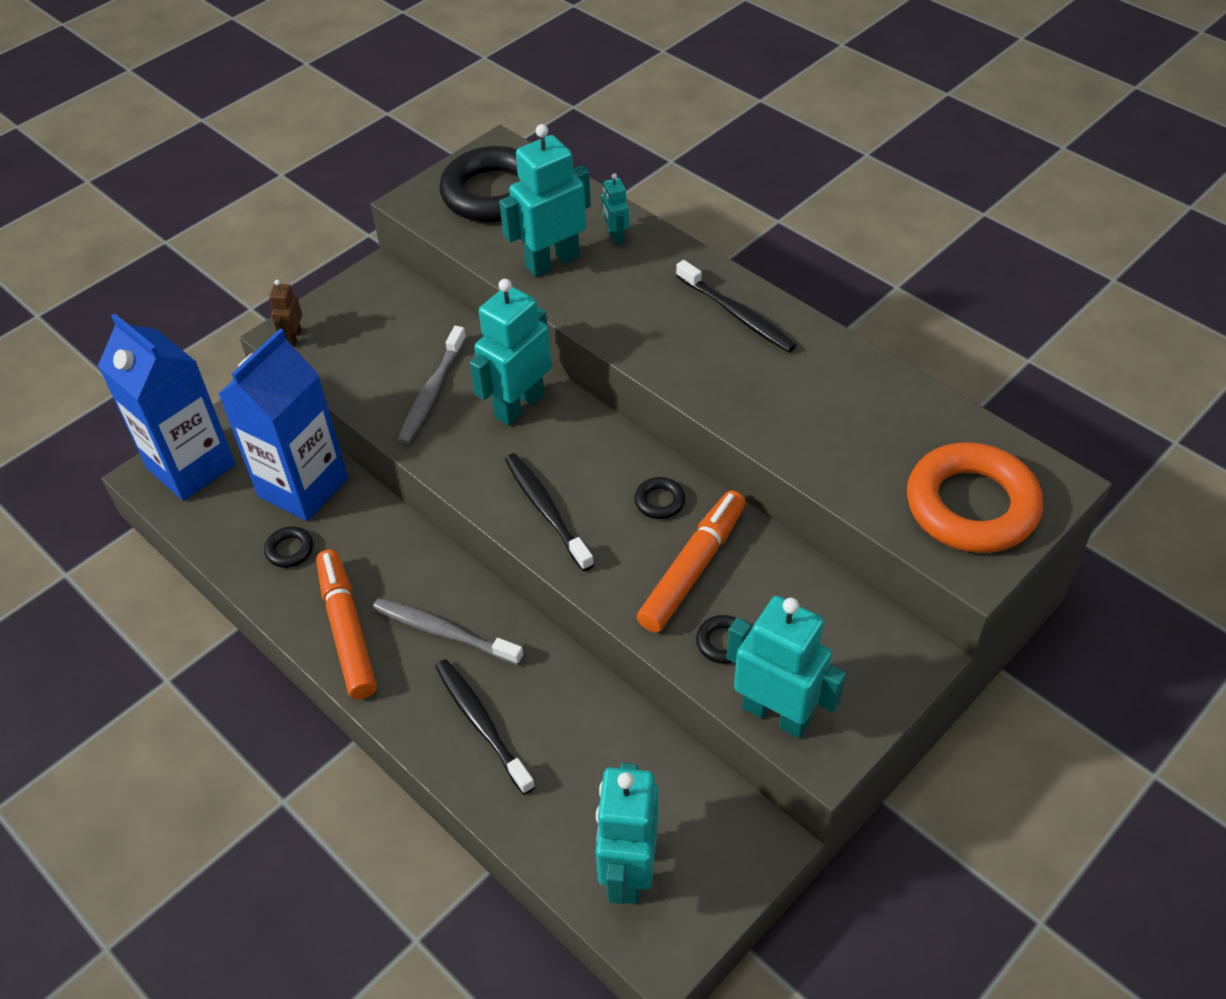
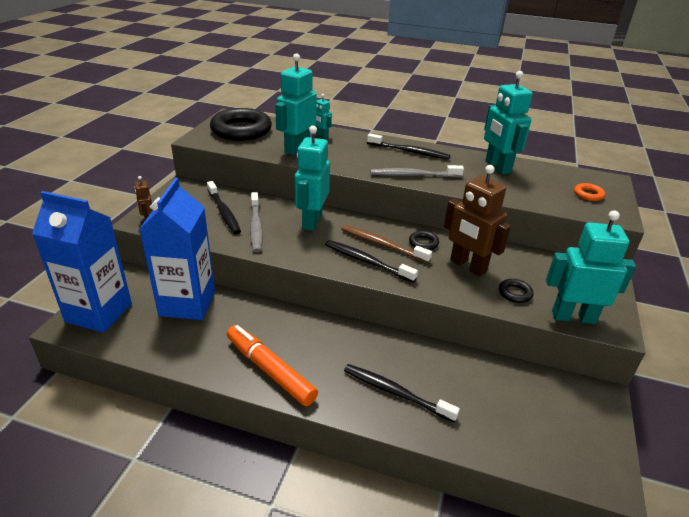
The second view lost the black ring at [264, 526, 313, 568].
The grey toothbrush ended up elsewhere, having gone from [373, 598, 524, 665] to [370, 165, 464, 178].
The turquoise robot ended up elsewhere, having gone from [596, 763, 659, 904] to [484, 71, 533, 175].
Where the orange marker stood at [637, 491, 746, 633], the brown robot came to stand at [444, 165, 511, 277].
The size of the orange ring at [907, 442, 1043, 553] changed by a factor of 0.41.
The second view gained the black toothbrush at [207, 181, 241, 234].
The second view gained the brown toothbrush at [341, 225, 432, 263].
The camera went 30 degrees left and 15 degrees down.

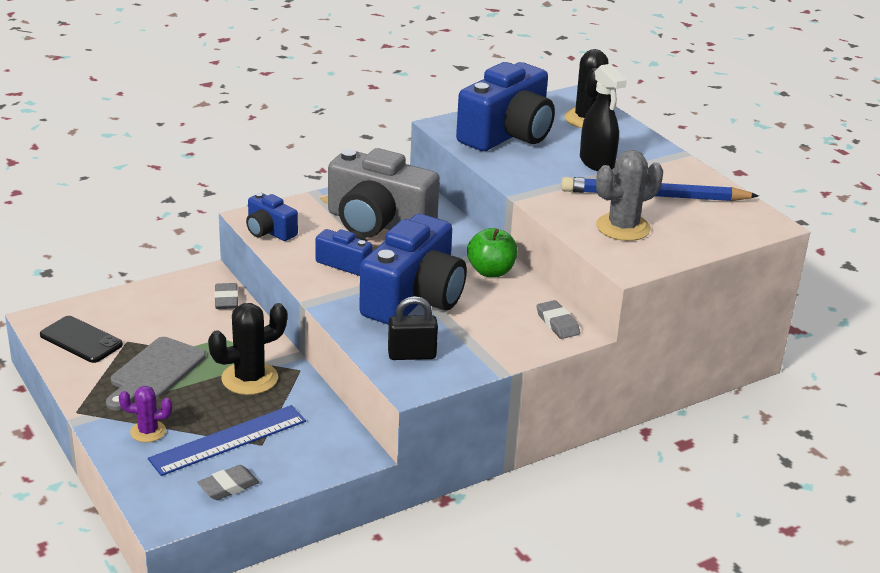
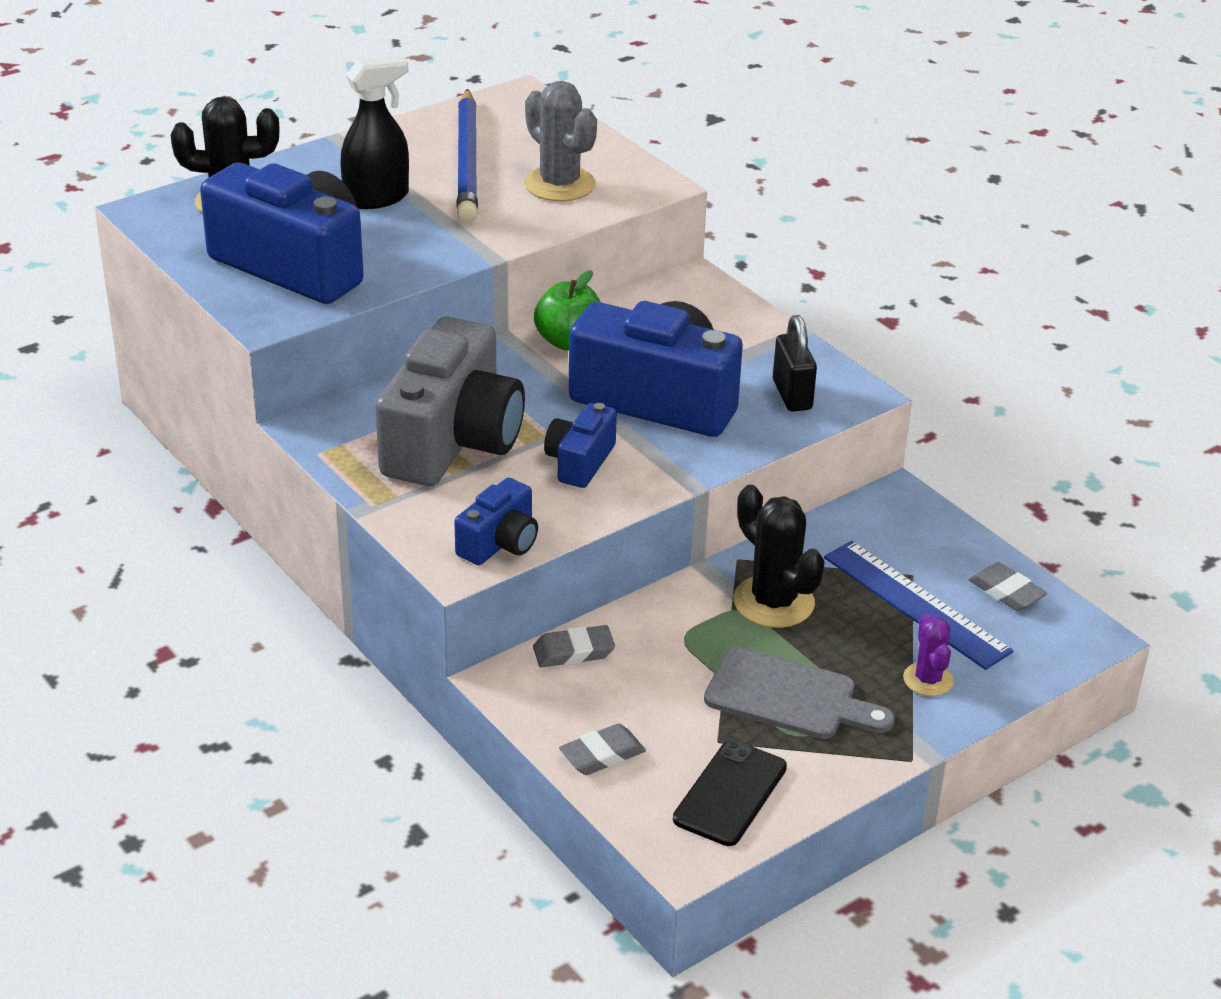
The grey eraser ended up elsewhere, having gone from [536, 300, 580, 339] to [559, 723, 646, 775].
The camera went 95 degrees left and 5 degrees up.

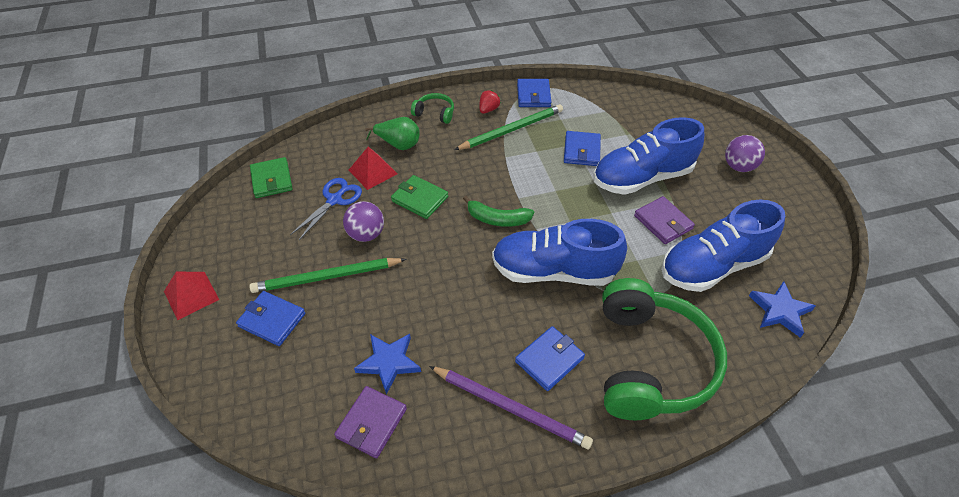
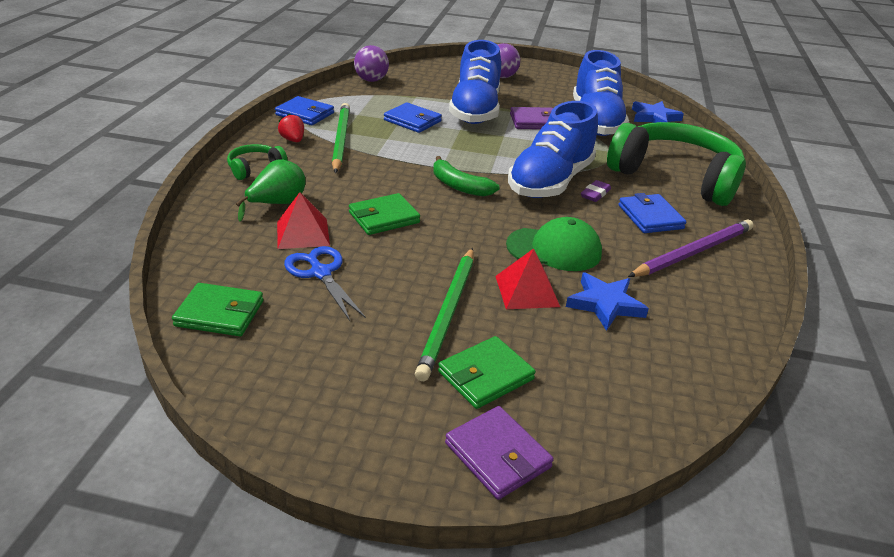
The red pyramid ended up elsewhere, having gone from [164, 271, 219, 320] to [495, 248, 560, 309].
What was the blue wallet at [236, 291, 306, 346] turned into the green wallet at [438, 336, 536, 409].
The purple wallet ended up elsewhere, having gone from [334, 386, 407, 458] to [445, 406, 554, 500].
The purple ball ended up elsewhere, having gone from [343, 201, 384, 242] to [354, 45, 389, 82].
The green banana at [463, 196, 534, 227] ended up facing another way, 90 degrees clockwise from before.
The second view gained the green cap at [506, 217, 602, 271].
The second view gained the purple eraser at [581, 180, 611, 202].
The camera went 65 degrees left and 15 degrees down.

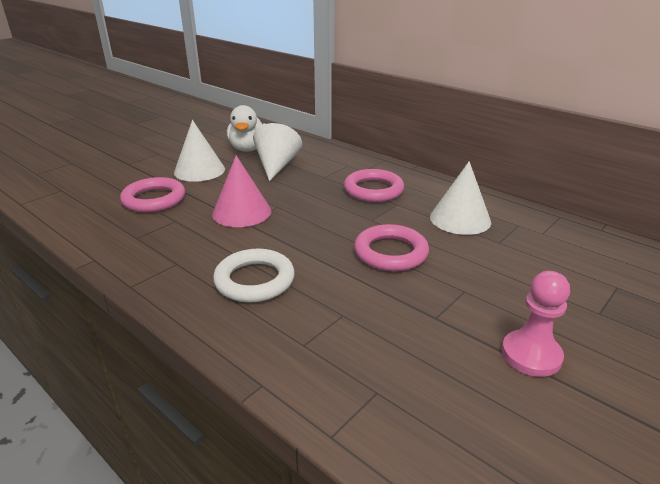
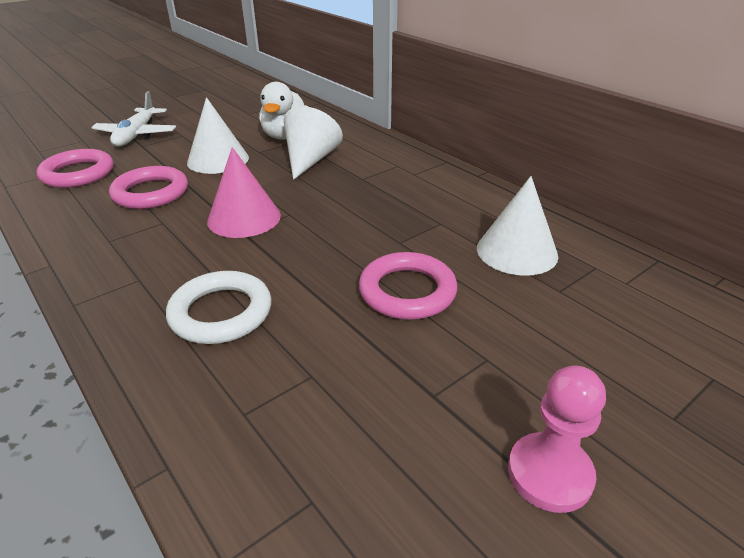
The pink ring ended up elsewhere, having gone from [344, 169, 404, 202] to [37, 149, 113, 188].
The second view gained the white plane at [91, 91, 176, 146].
The camera went 10 degrees right and 5 degrees up.

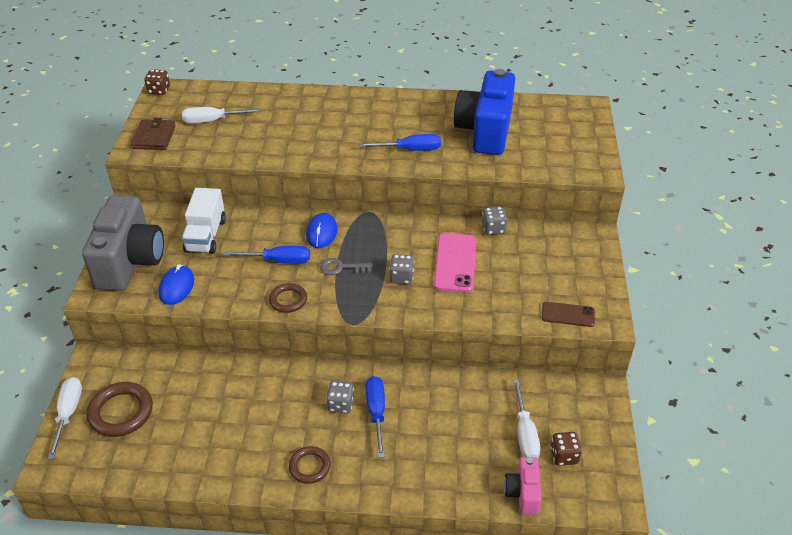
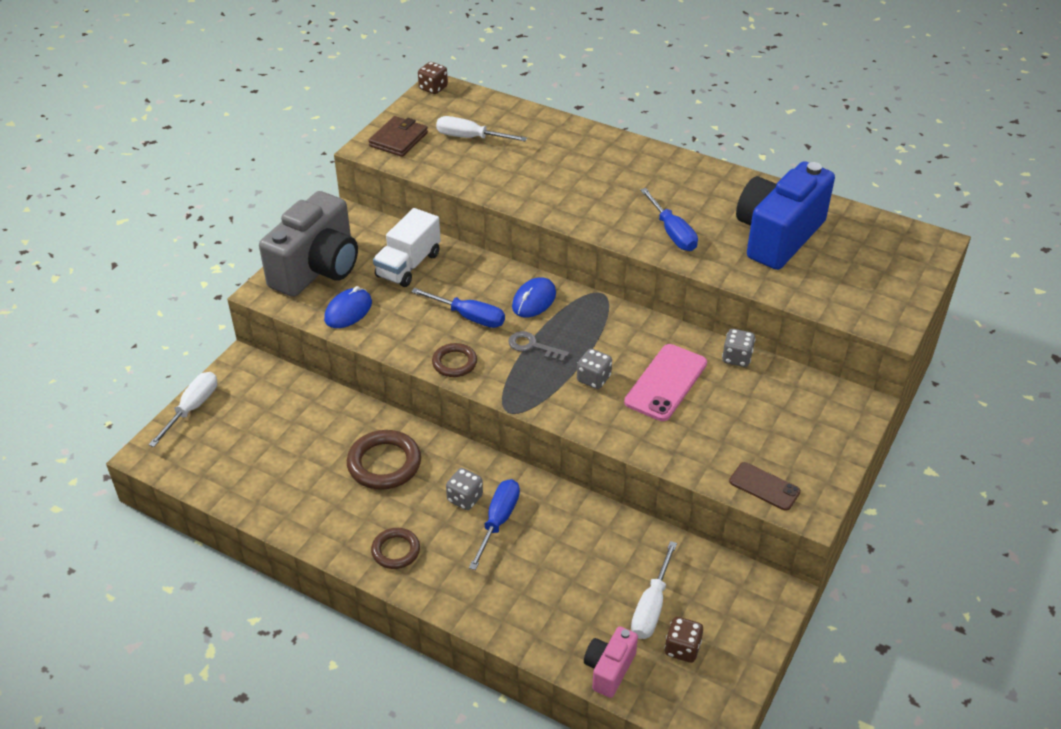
The brown ring ended up elsewhere, having gone from [86, 382, 153, 437] to [347, 430, 421, 490].
The blue screwdriver at [359, 134, 441, 151] ended up facing another way, 45 degrees clockwise from before.
The camera went 25 degrees right and 0 degrees up.

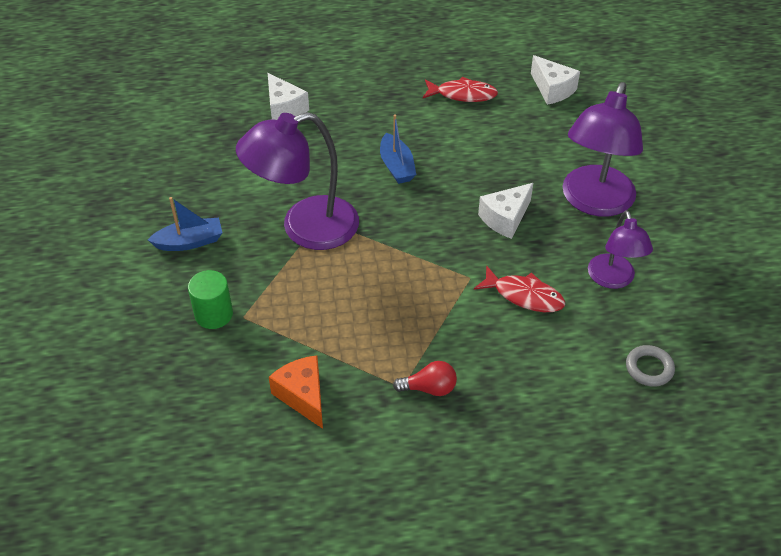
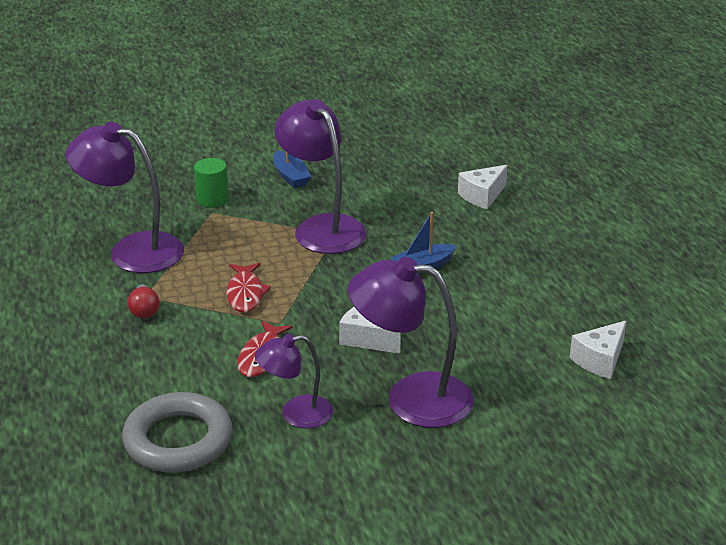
Where the orange cheese stood at [269, 355, 323, 429], the purple lamp came to stand at [66, 122, 184, 273].
The red fish ended up elsewhere, having gone from [423, 77, 498, 102] to [226, 263, 271, 313].
The size of the grey ring at [626, 345, 675, 387] changed by a factor of 2.19.
The camera went 80 degrees right and 15 degrees down.

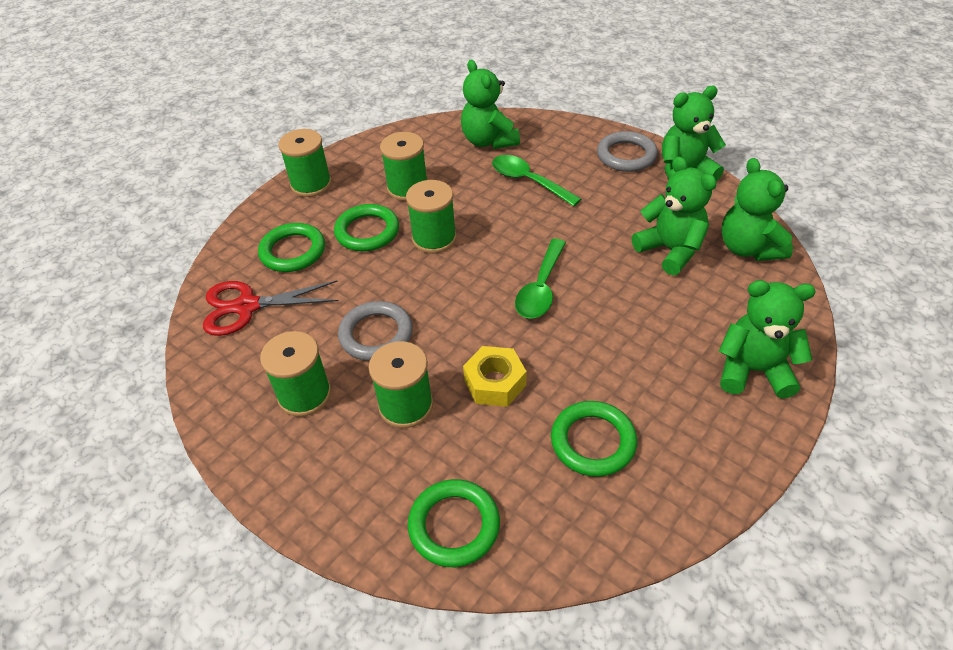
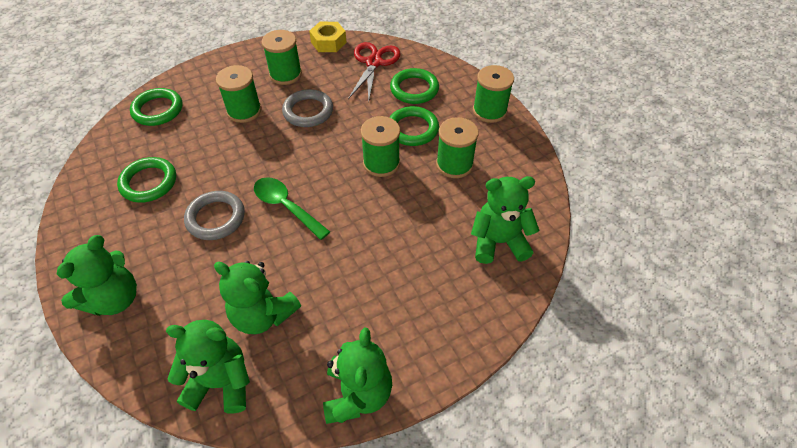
The yellow nut ended up elsewhere, having gone from [463, 346, 527, 407] to [309, 22, 347, 52].
The second view lost the green spoon at [492, 155, 581, 206].
The grey ring ended up elsewhere, having gone from [597, 131, 658, 172] to [184, 191, 245, 240].
The green teddy bear at [632, 157, 717, 275] ended up facing another way, 45 degrees clockwise from before.
The camera went 110 degrees right and 5 degrees up.

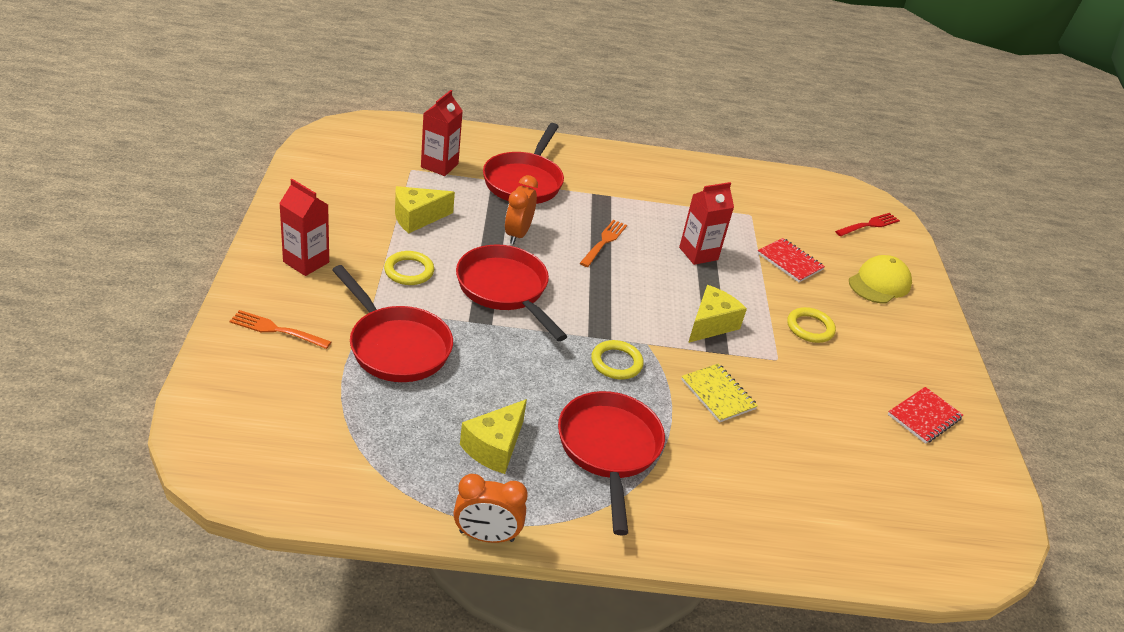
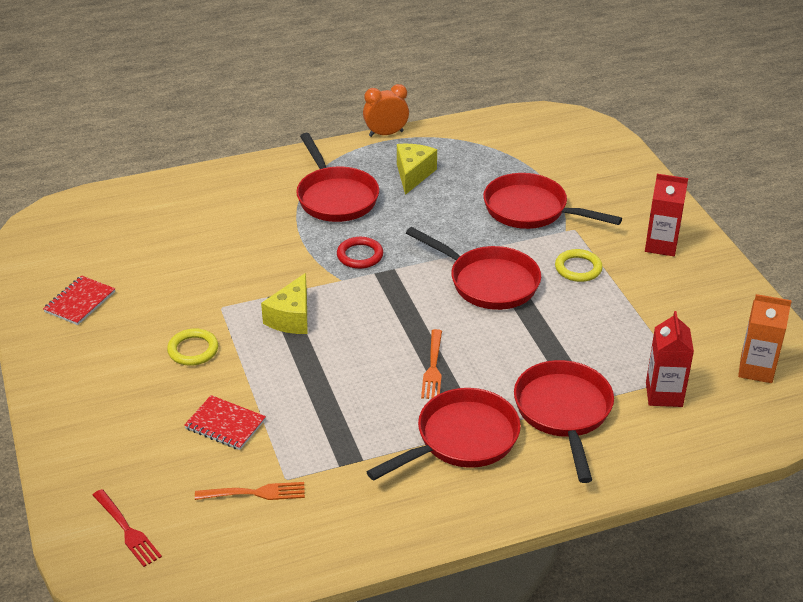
The orange fork ended up elsewhere, having gone from [230, 310, 331, 349] to [195, 482, 305, 500].
The second view lost the yellow cheese at [395, 186, 455, 233].
The second view lost the orange clock at [505, 175, 538, 244].
What was the yellow ring at [591, 340, 644, 379] turned into the red ring at [337, 237, 383, 269].
The second view lost the red carton at [679, 182, 734, 265].
The second view lost the yellow notebook at [681, 363, 758, 423].
The red fork at [835, 213, 900, 236] ended up facing another way, 75 degrees counterclockwise from before.
The second view lost the yellow cap at [849, 255, 912, 303].
The second view gained the red pan at [367, 388, 521, 481].
The second view gained the orange carton at [738, 294, 792, 383].
The camera went 165 degrees right and 0 degrees up.

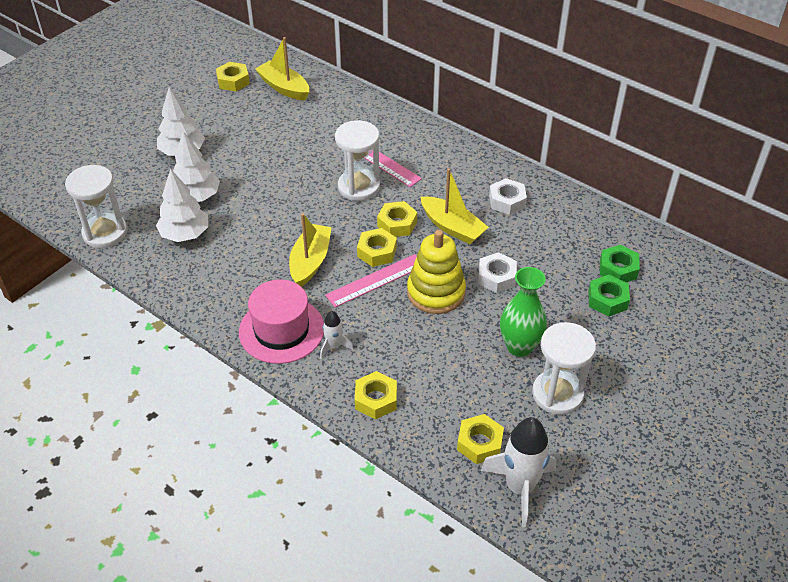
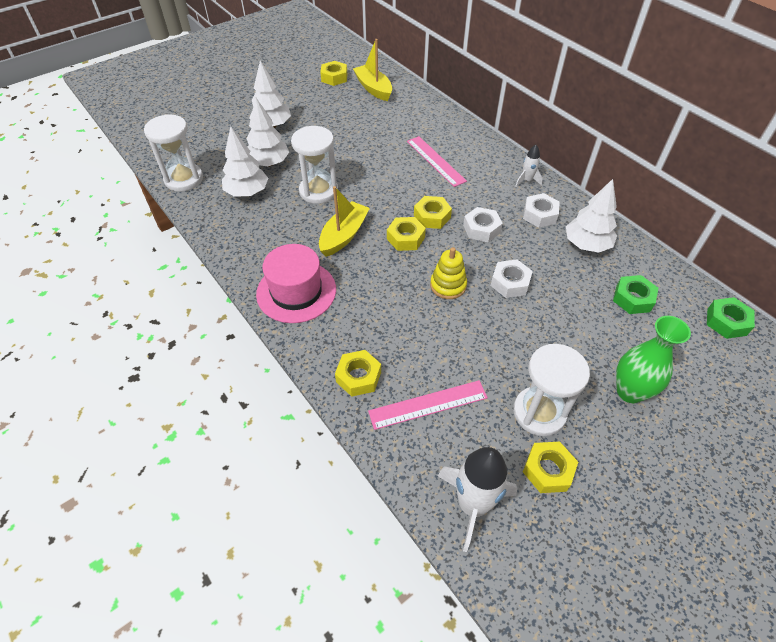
The white rocket ended up elsewhere, having gone from [320, 311, 353, 359] to [516, 145, 543, 187].
The pink ruler ended up elsewhere, having gone from [325, 254, 417, 307] to [368, 380, 488, 430].
The white hourglass ended up elsewhere, having gone from [335, 120, 380, 201] to [291, 126, 338, 204].
The size of the yellow stacking toy at [407, 230, 466, 314] changed by a factor of 0.65.
Where the yellow boat stood at [420, 168, 489, 244], the white nut came to stand at [463, 207, 503, 242].
The yellow nut ended up elsewhere, having gone from [457, 414, 504, 464] to [523, 442, 578, 493].
The green vase ended up elsewhere, having gone from [500, 267, 547, 357] to [616, 316, 691, 403].
The green nut ended up elsewhere, having gone from [588, 275, 630, 317] to [707, 297, 755, 339].
The second view gained the white tree at [566, 179, 617, 253].
The camera went 15 degrees right and 5 degrees up.

